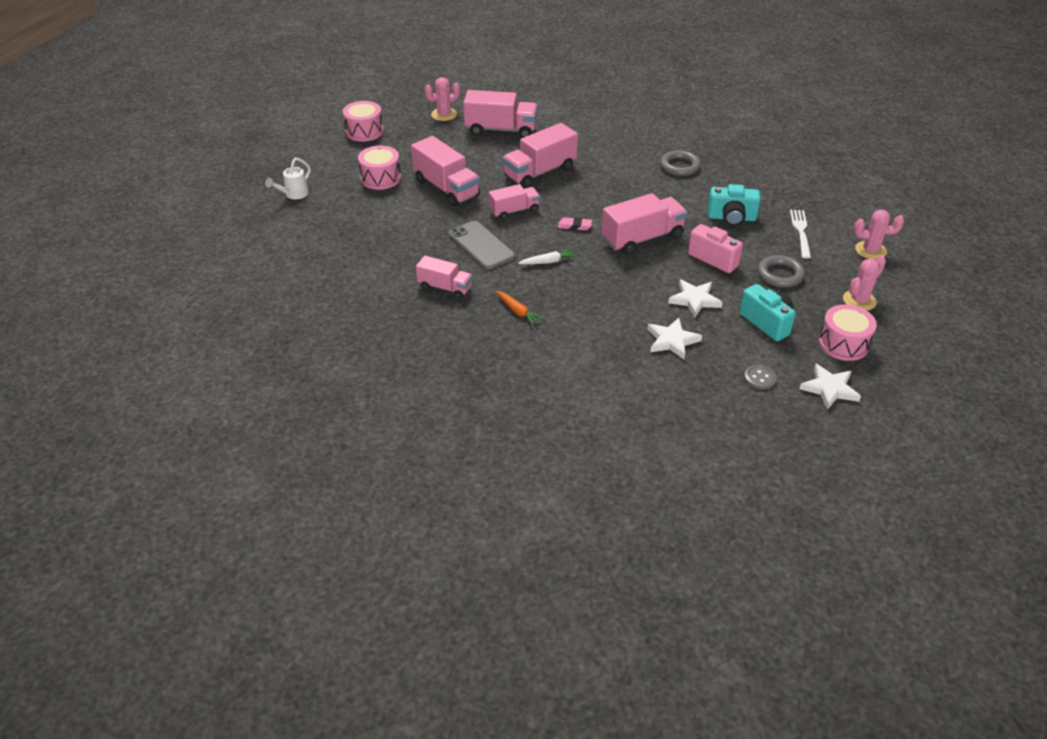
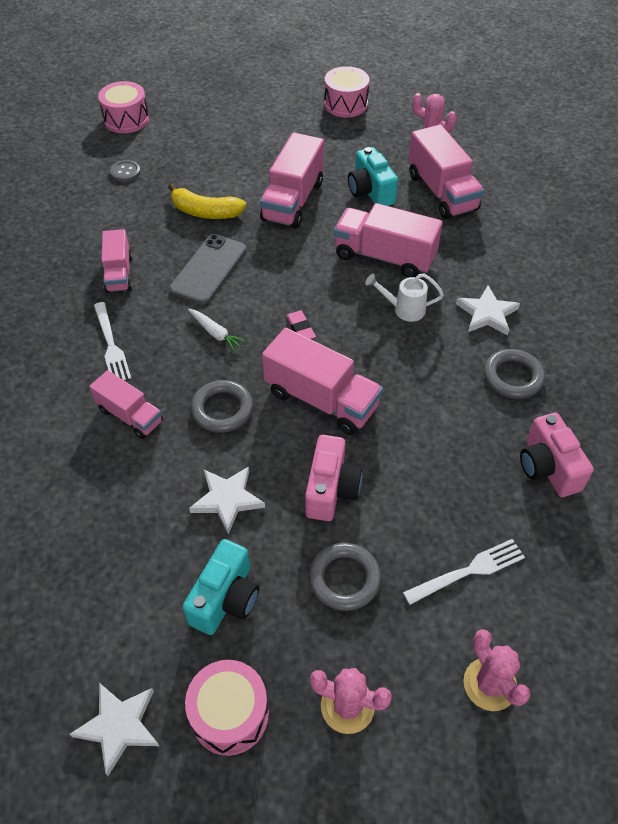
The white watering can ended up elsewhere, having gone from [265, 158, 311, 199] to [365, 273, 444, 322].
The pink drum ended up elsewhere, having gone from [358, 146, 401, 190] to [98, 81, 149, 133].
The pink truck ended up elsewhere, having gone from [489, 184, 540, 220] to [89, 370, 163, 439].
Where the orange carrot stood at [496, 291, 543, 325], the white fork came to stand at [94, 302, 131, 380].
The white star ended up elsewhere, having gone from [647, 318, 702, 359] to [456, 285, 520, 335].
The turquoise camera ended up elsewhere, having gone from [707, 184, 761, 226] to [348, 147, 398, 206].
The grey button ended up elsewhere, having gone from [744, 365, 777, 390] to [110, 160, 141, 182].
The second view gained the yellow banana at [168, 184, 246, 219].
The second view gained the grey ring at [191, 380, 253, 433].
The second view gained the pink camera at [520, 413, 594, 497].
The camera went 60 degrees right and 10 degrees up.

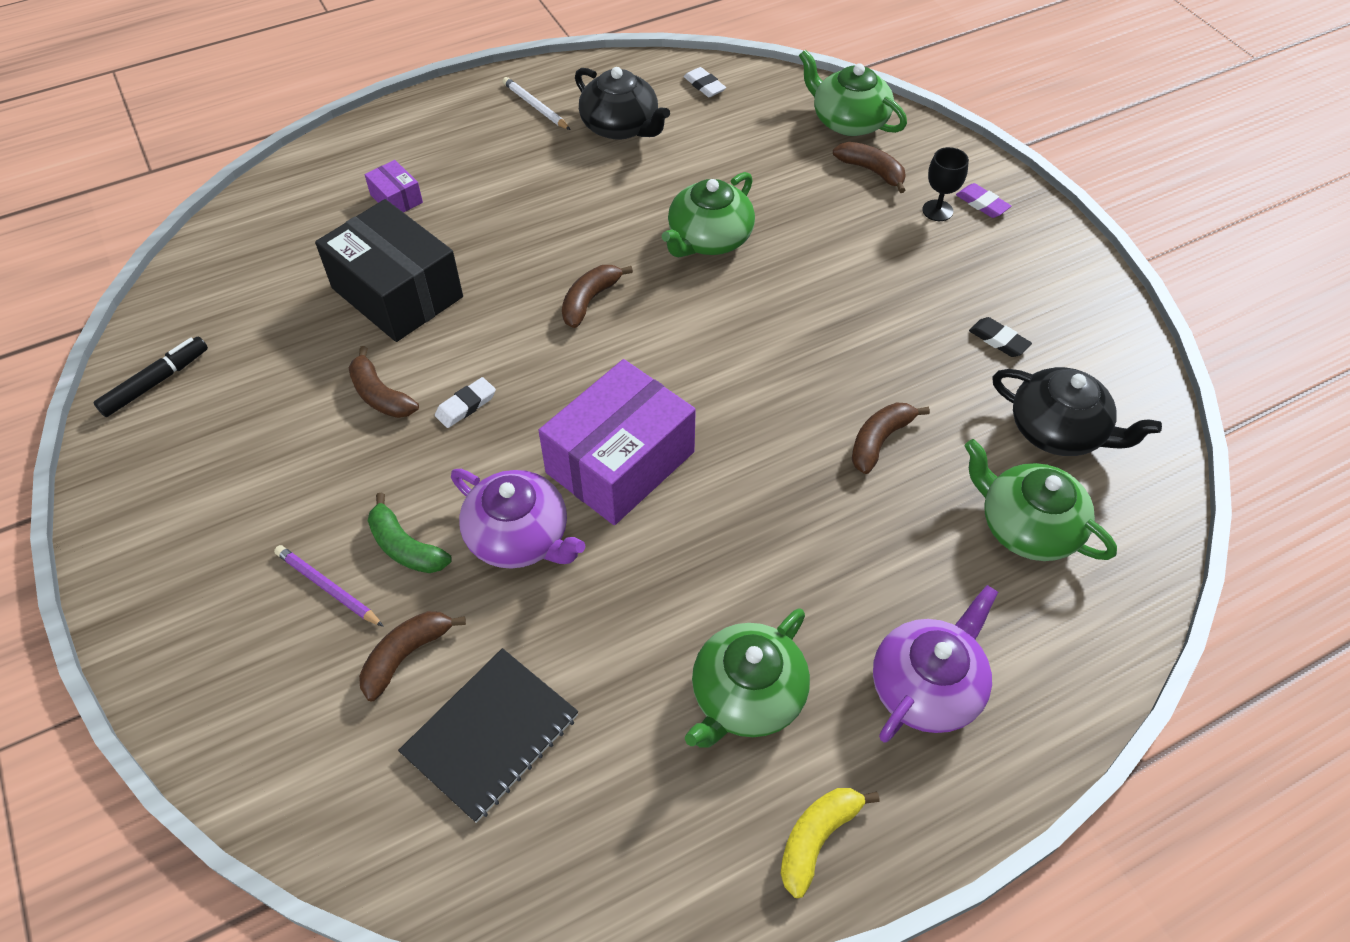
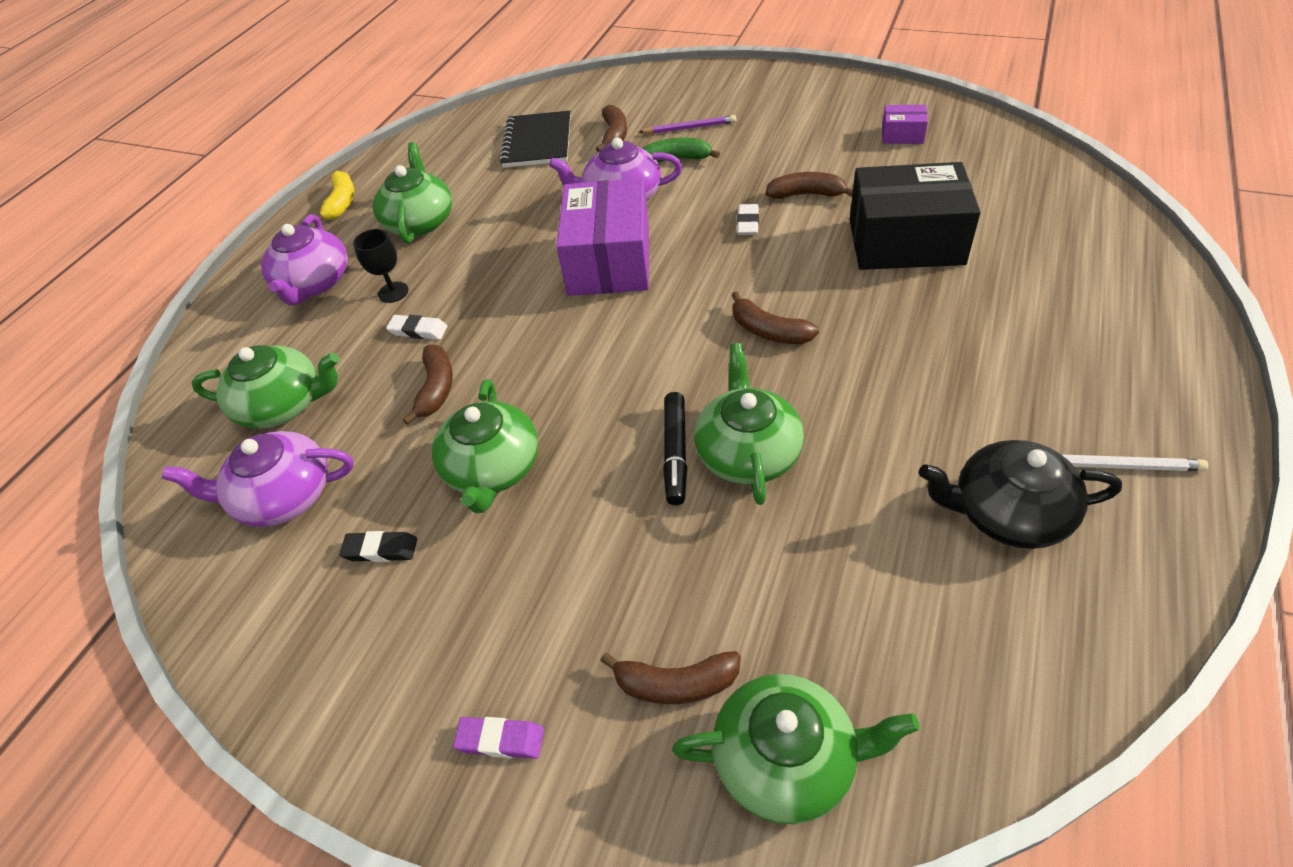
The black marker ended up elsewhere, having gone from [93, 337, 208, 417] to [663, 392, 687, 505].
The purple box ended up elsewhere, having gone from [364, 160, 423, 213] to [882, 105, 928, 144].
The brown banana at [562, 265, 633, 328] ended up facing another way, 135 degrees clockwise from before.
The white eraser ended up elsewhere, having gone from [683, 67, 726, 97] to [386, 315, 448, 340].
The black goblet ended up elsewhere, having gone from [922, 147, 969, 221] to [353, 229, 409, 303].
What was the black teapot at [992, 367, 1162, 456] turned into the purple teapot at [162, 431, 354, 527].
The second view gained the green teapot at [432, 379, 538, 513].
The camera went 145 degrees right and 5 degrees down.

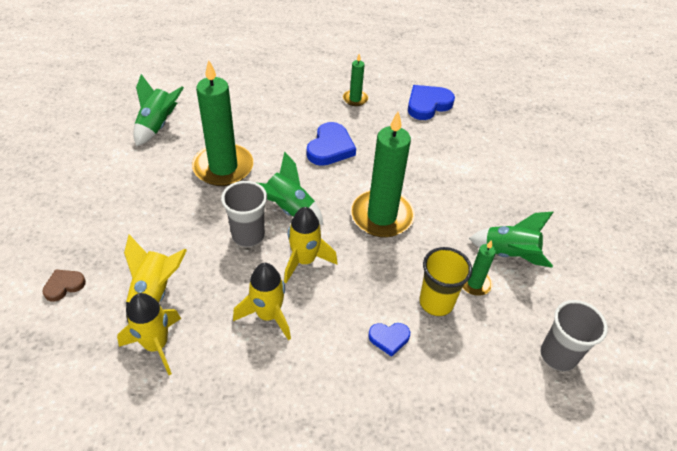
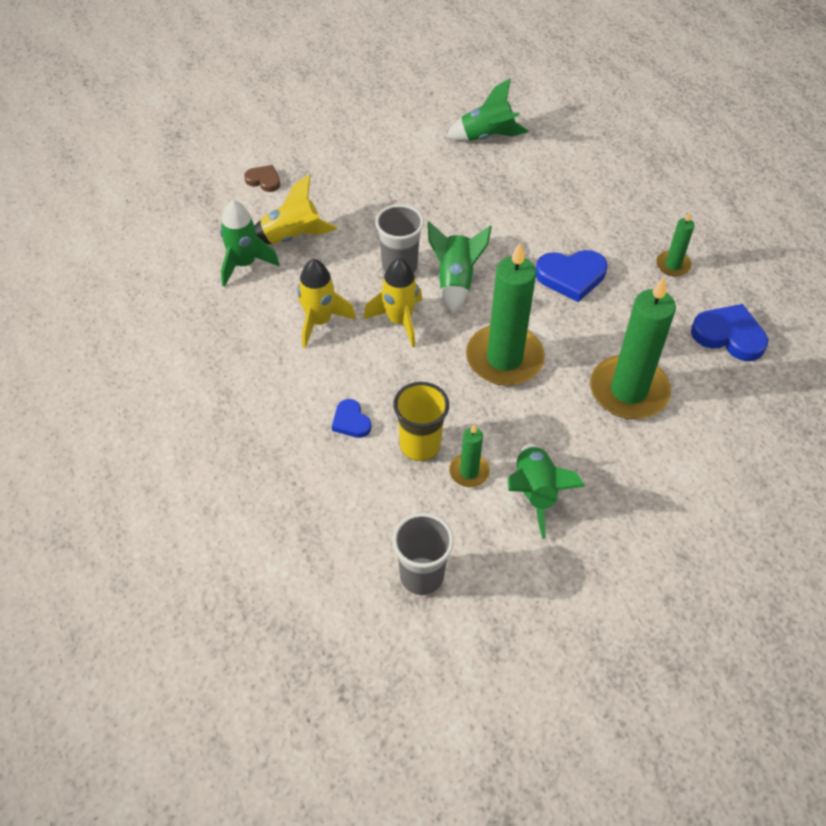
What was the yellow rocket at [117, 293, 181, 375] turned into the green rocket at [220, 200, 279, 287].
The green candle ended up elsewhere, having gone from [192, 60, 254, 186] to [590, 277, 676, 419].
The camera went 65 degrees right and 5 degrees up.

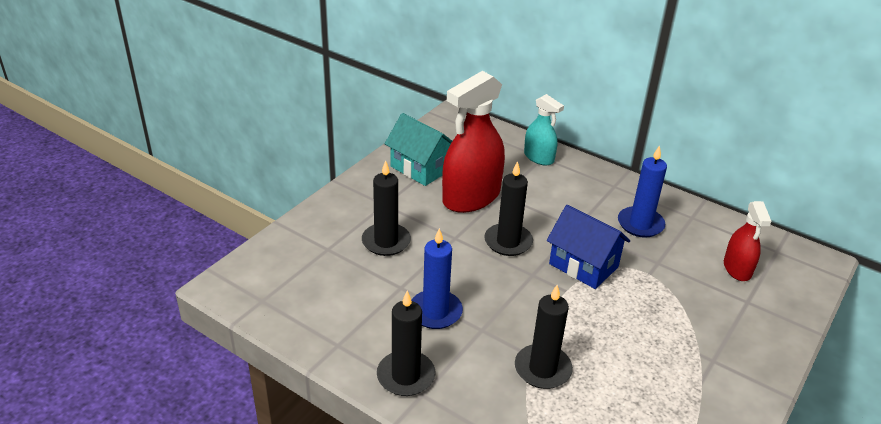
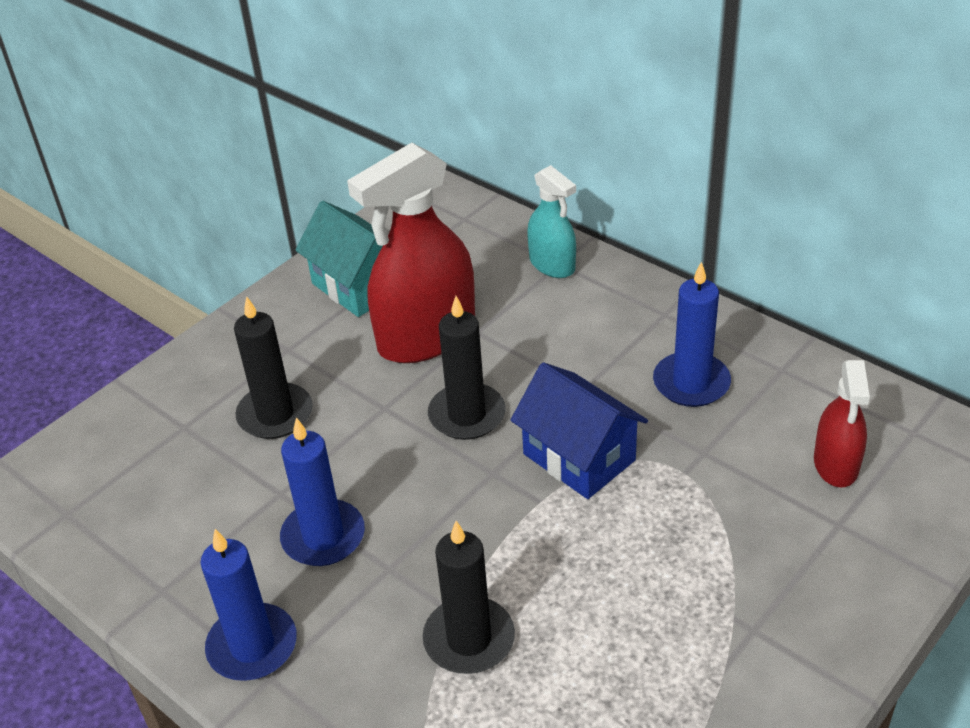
What was the black candle at [377, 291, 435, 396] turned into the blue candle at [201, 529, 297, 681].
The camera went 10 degrees right and 5 degrees up.

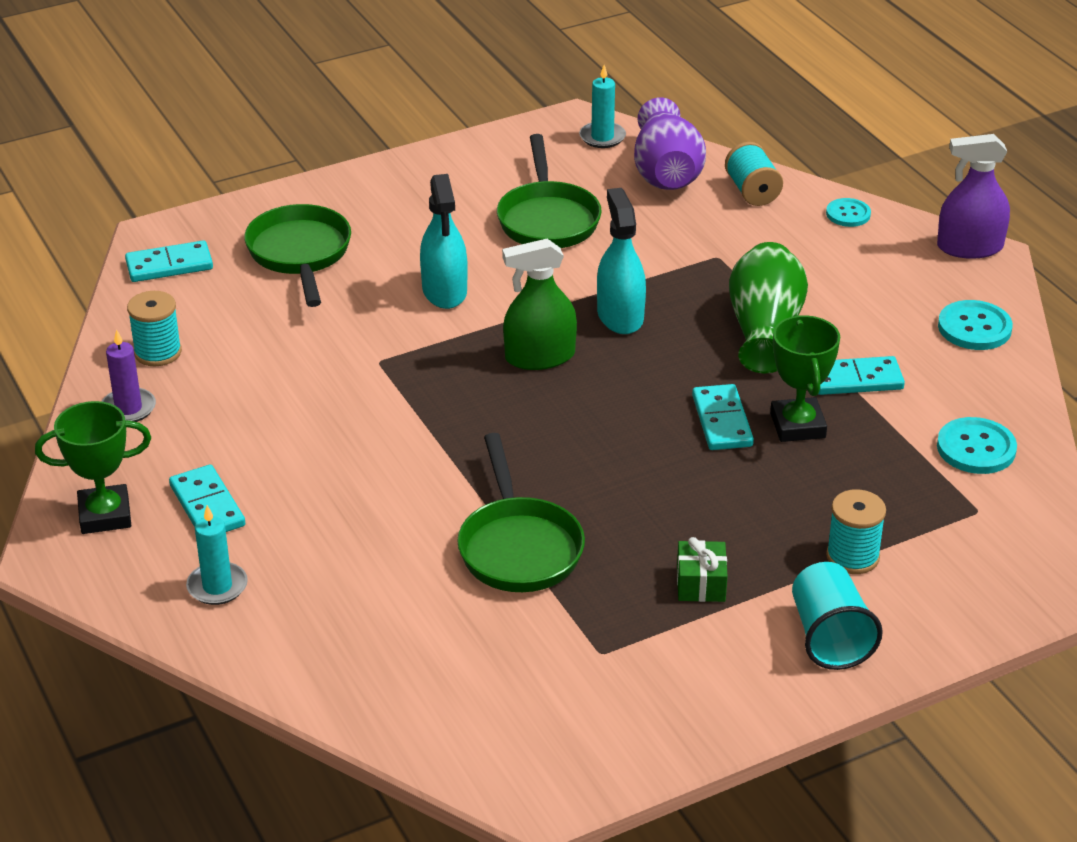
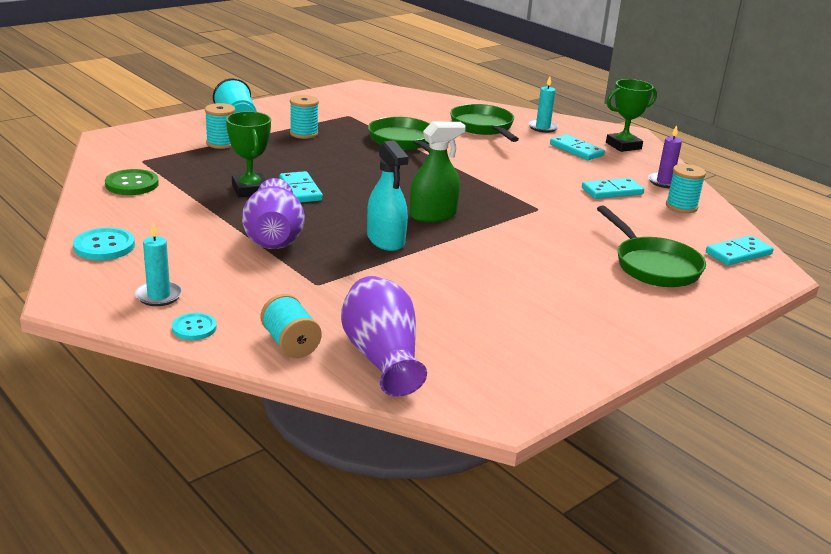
The second view lost the turquoise spray bottle at [420, 174, 468, 309].
The green pan ended up elsewhere, having gone from [497, 134, 602, 248] to [450, 104, 519, 142].
The turquoise candle ended up elsewhere, having gone from [579, 65, 626, 148] to [135, 222, 182, 306].
Where the green gift stood at [677, 537, 728, 602], the turquoise spool came to stand at [290, 95, 319, 139].
What was the green vase at [729, 242, 808, 373] turned into the purple vase at [242, 178, 305, 249].
The turquoise domino ended up elsewhere, having gone from [819, 356, 905, 395] to [582, 178, 644, 199].
The second view lost the purple spray bottle at [937, 134, 1010, 259].
What was the turquoise button at [937, 417, 1017, 474] turned into the green button at [105, 169, 159, 195].
The camera went 165 degrees right and 10 degrees down.

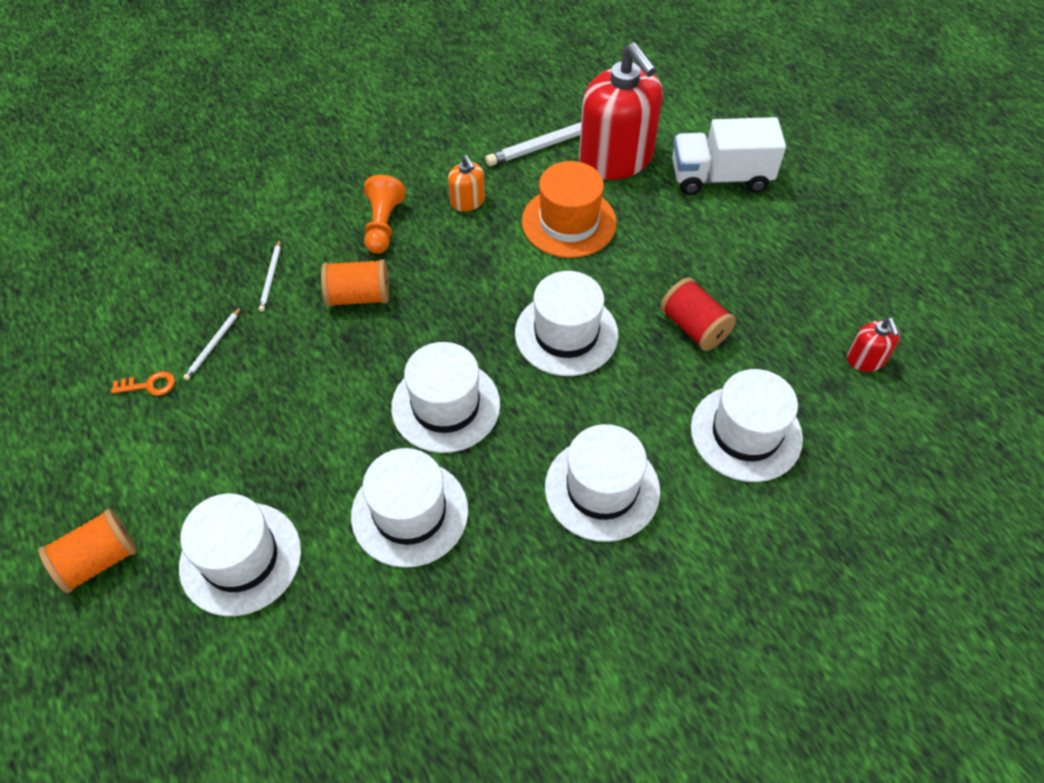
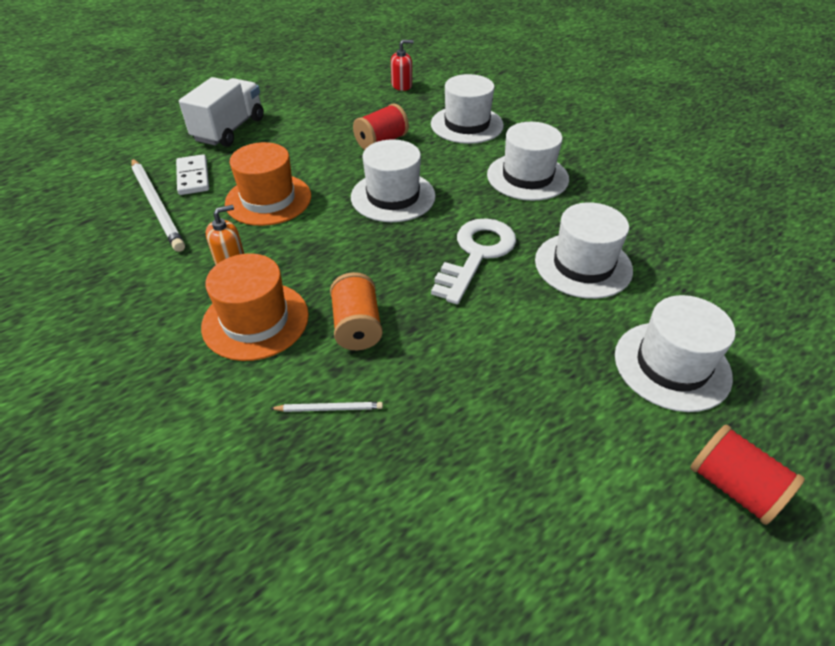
What was the orange spool at [38, 509, 137, 593] turned into the red spool at [690, 425, 805, 525].
The second view lost the orange key at [111, 371, 175, 396].
The second view lost the white pencil at [183, 307, 241, 381].
Where the orange pawn stood at [364, 175, 406, 254], the orange hat came to stand at [201, 253, 309, 361].
Where the white hat stood at [391, 342, 500, 453], the white key came to stand at [431, 218, 516, 304].
Where the red soap dispenser stood at [579, 42, 663, 180], the white domino came to stand at [176, 154, 209, 195].
The white truck at [672, 117, 786, 195] ended up facing another way, 150 degrees counterclockwise from before.
The camera went 95 degrees left and 10 degrees down.

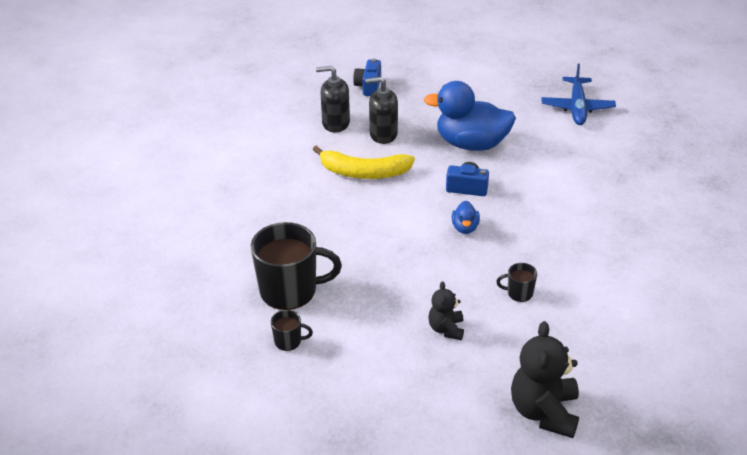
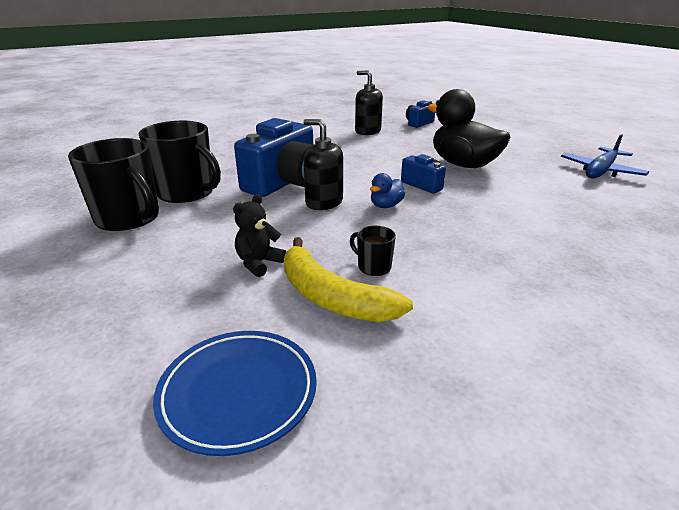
The size of the black mug at [271, 310, 313, 351] changed by a factor of 2.22.
The yellow banana ended up elsewhere, having gone from [312, 146, 415, 179] to [284, 237, 413, 322].
The black soap dispenser ended up elsewhere, having gone from [365, 77, 398, 144] to [303, 119, 343, 210].
What was the blue duck at [424, 81, 516, 151] turned into the black duck at [427, 89, 510, 168].
Where the black teddy bear stood at [511, 321, 579, 438], the blue plate came to stand at [153, 331, 317, 456].
The second view gained the blue camera at [234, 118, 313, 197].
The camera went 35 degrees right and 10 degrees down.

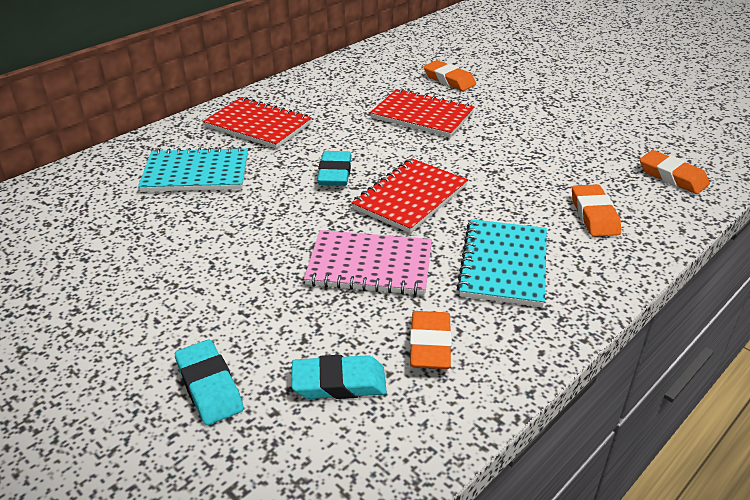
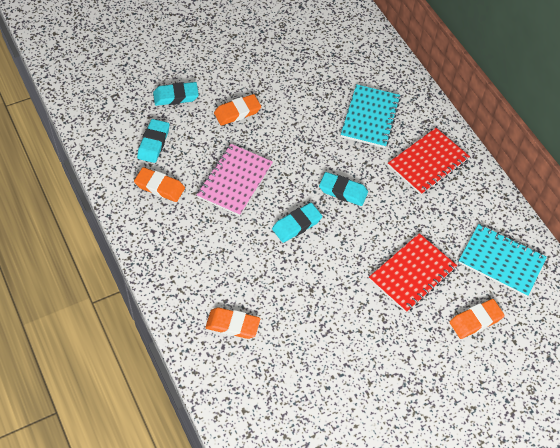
Where the red notebook stood at [351, 158, 468, 233], the turquoise eraser came to stand at [272, 203, 322, 243].
The turquoise notebook ended up elsewhere, having gone from [457, 219, 547, 307] to [458, 224, 547, 297].
The orange eraser ended up elsewhere, having gone from [640, 150, 710, 194] to [214, 94, 261, 126].
The camera went 105 degrees right and 20 degrees up.

